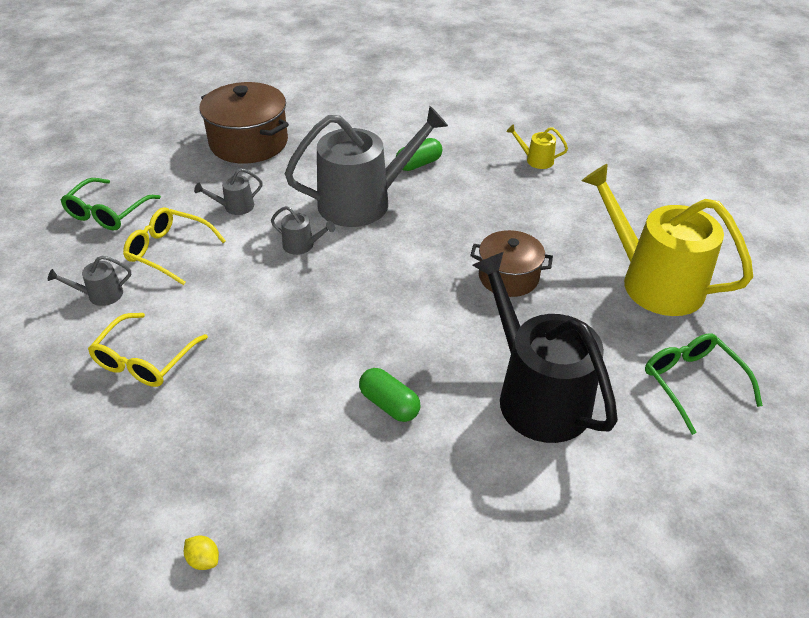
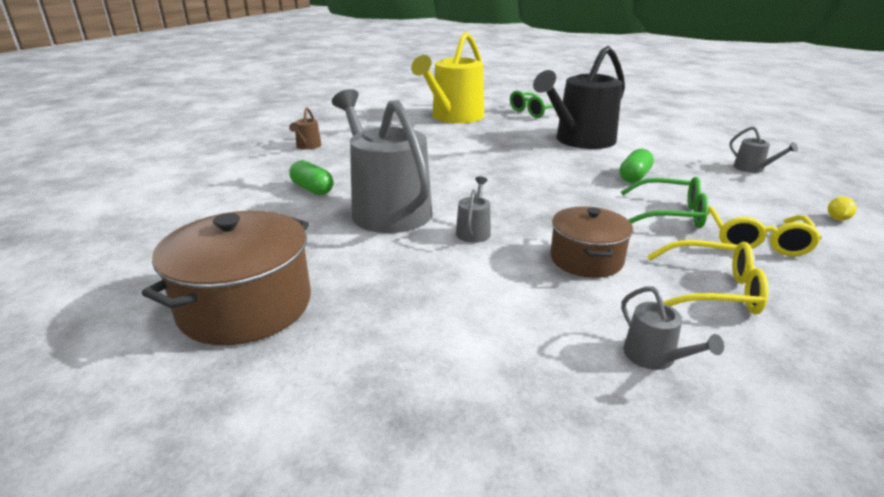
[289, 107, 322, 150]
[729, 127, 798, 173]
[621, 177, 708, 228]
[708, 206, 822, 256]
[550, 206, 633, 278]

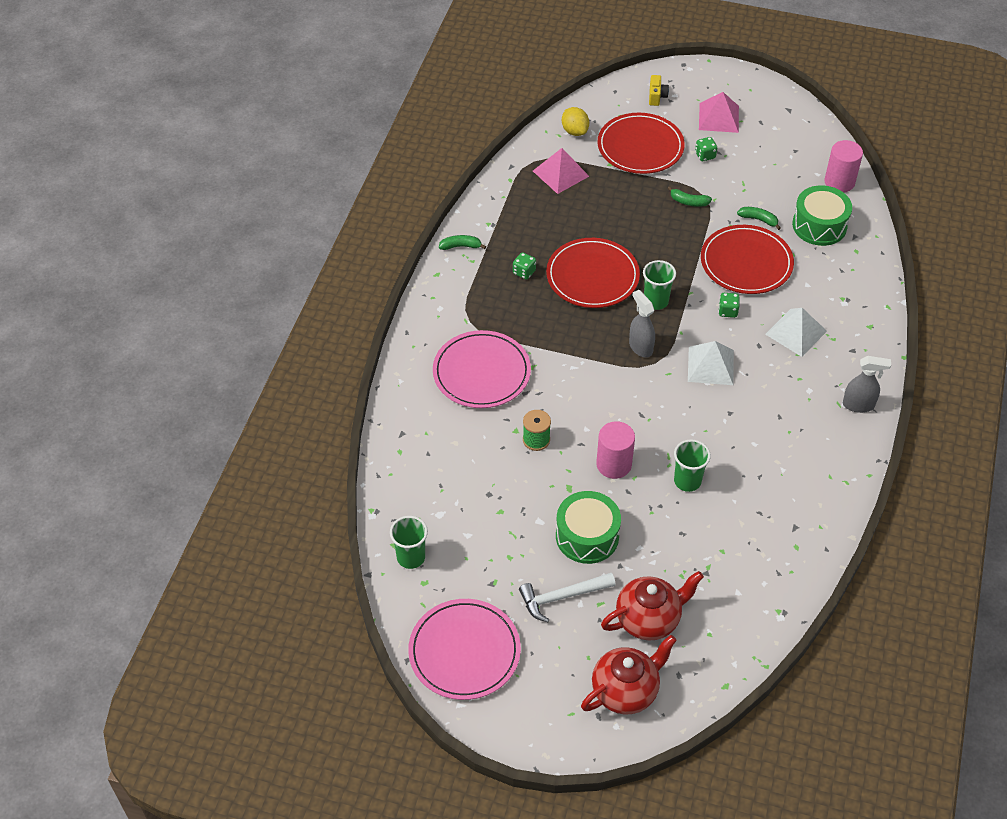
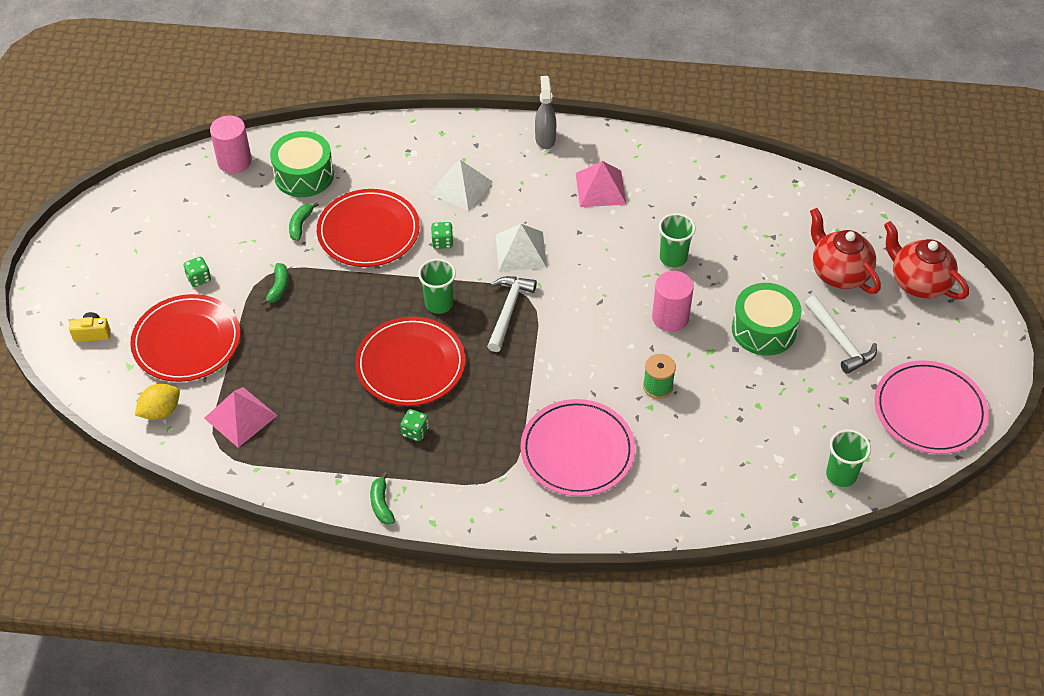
[576, 161, 627, 207]
[487, 276, 537, 352]

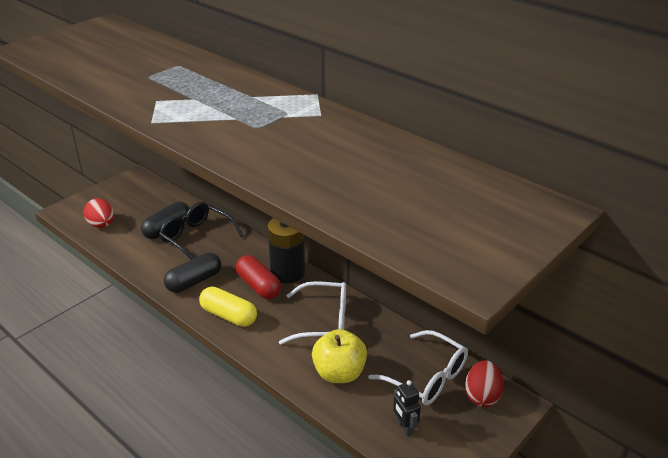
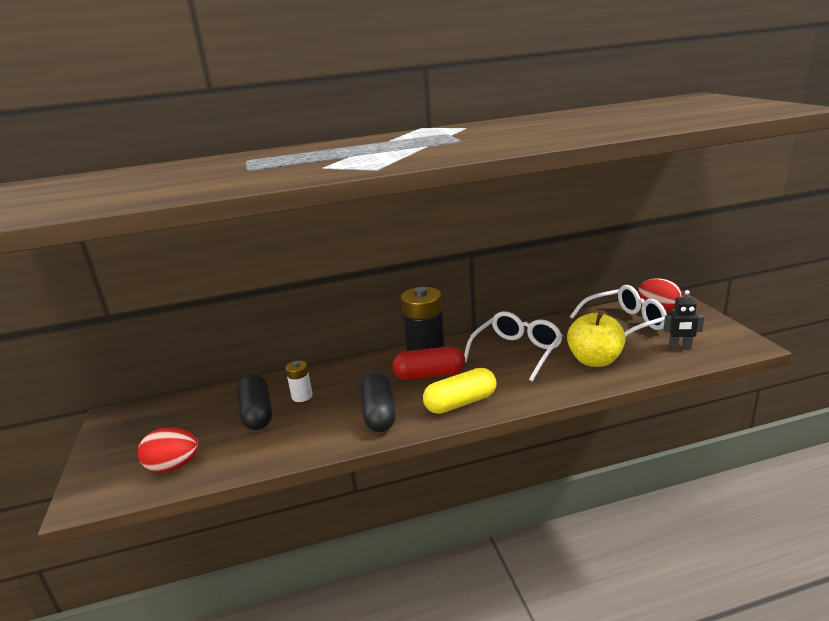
[286, 361, 313, 402]

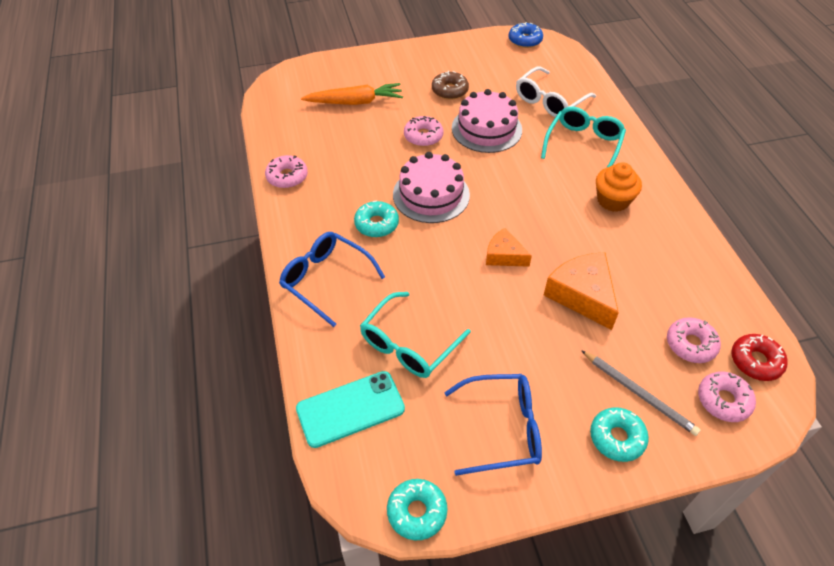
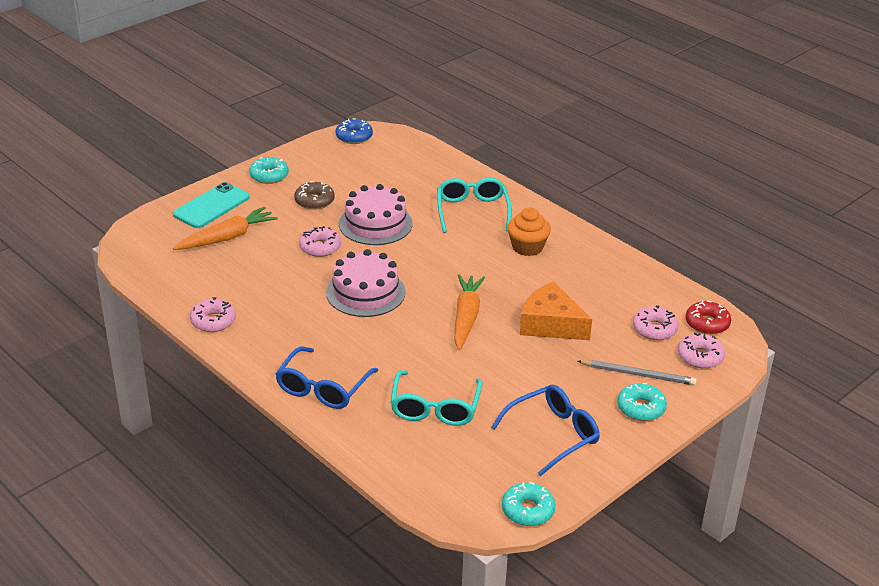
[516, 66, 596, 117] (first image)
[249, 157, 289, 184]
[454, 274, 485, 350]
[275, 347, 378, 409]
[173, 182, 250, 228]

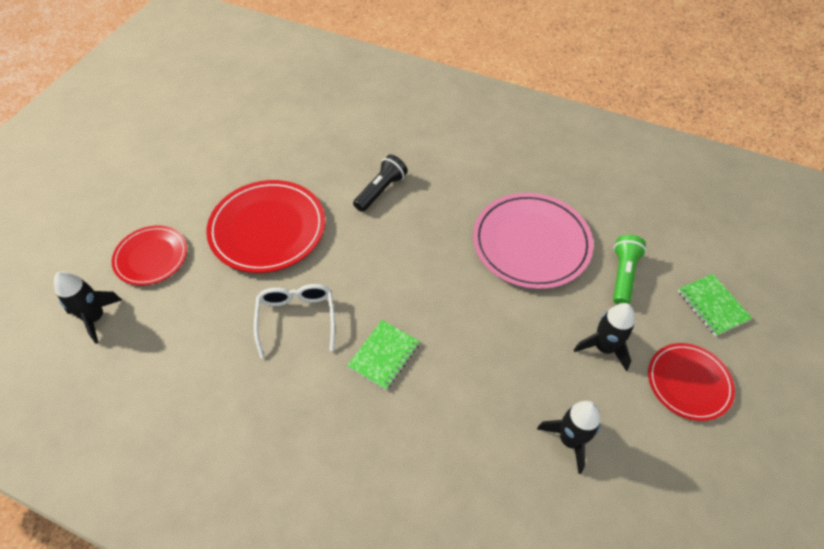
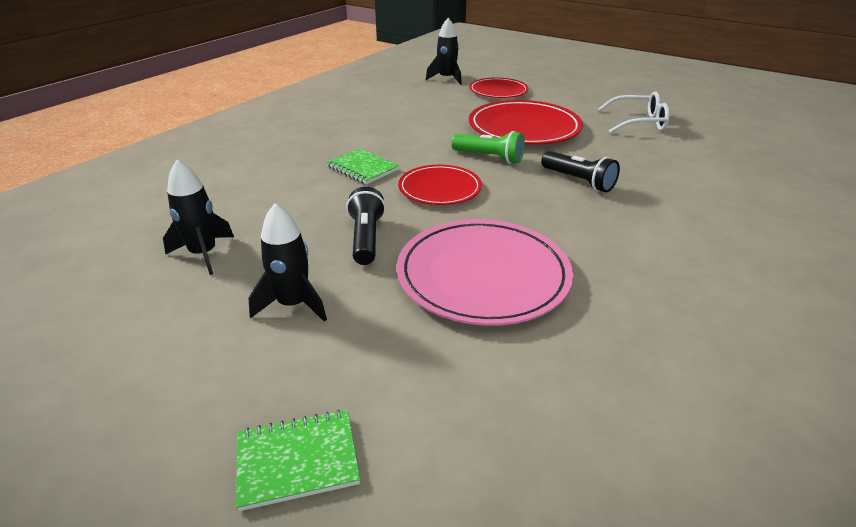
[451, 131, 525, 164]
[598, 91, 670, 133]
[398, 165, 482, 205]
[346, 187, 386, 265]

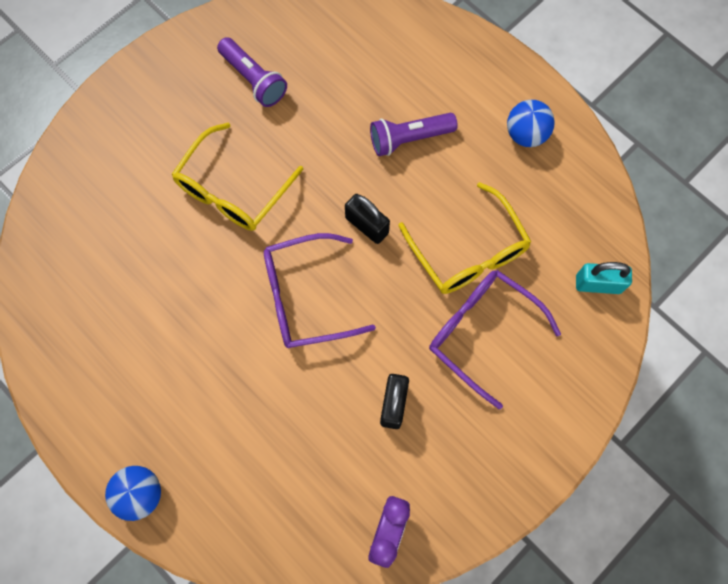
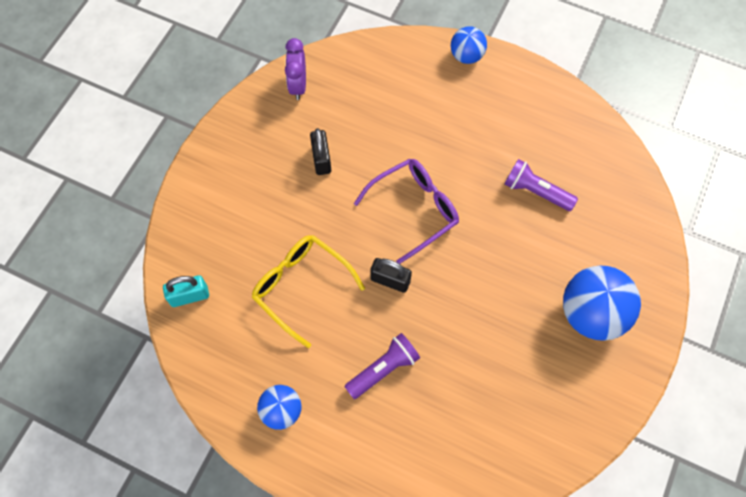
[505, 159, 578, 211]
[172, 123, 304, 231] (first image)
[429, 270, 561, 409] (first image)
[563, 266, 641, 341]

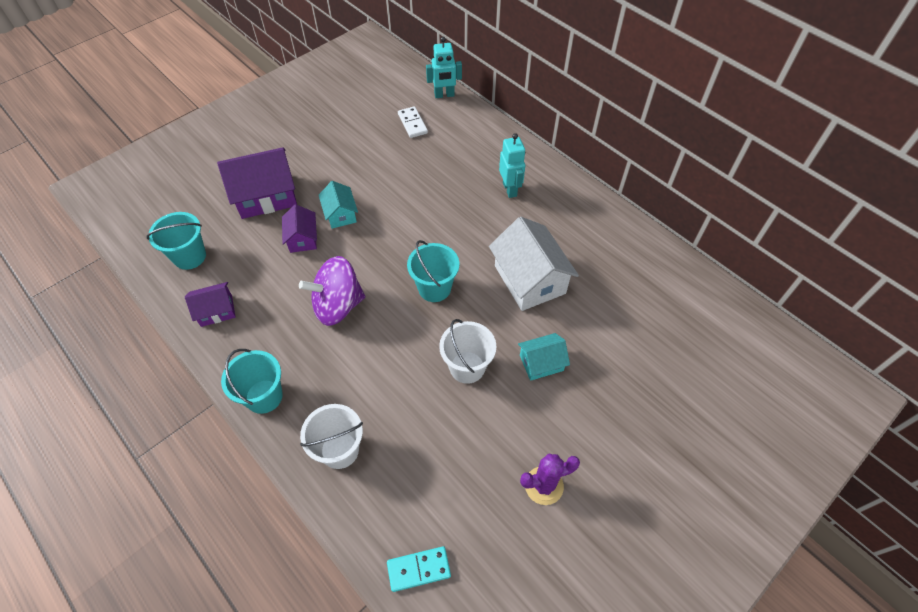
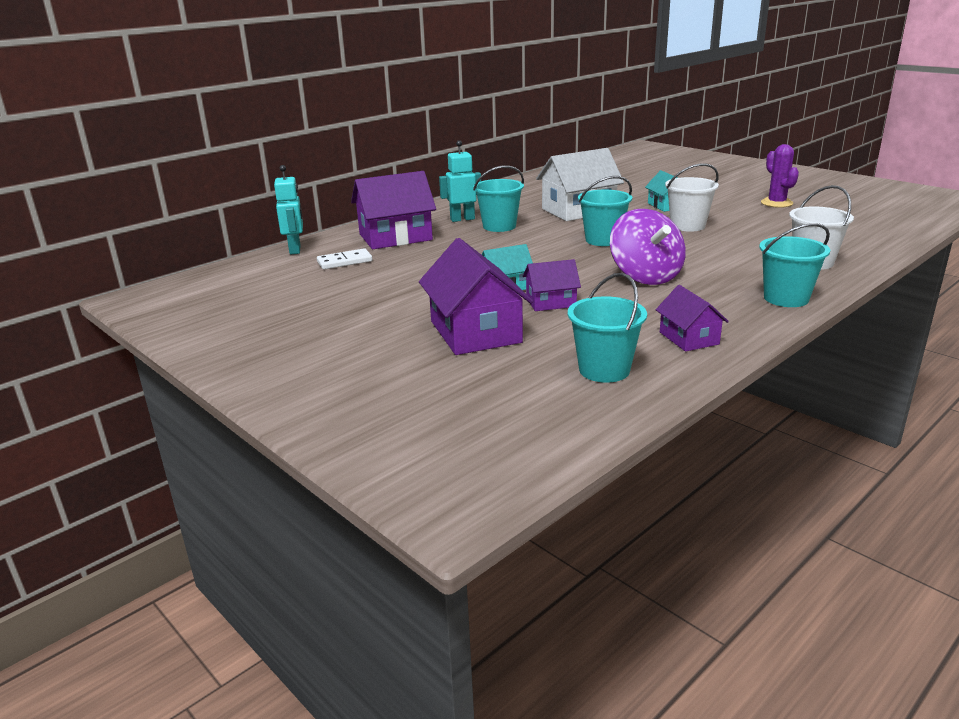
[387, 546, 451, 592] (first image)
[473, 165, 524, 232]
[351, 171, 436, 249]

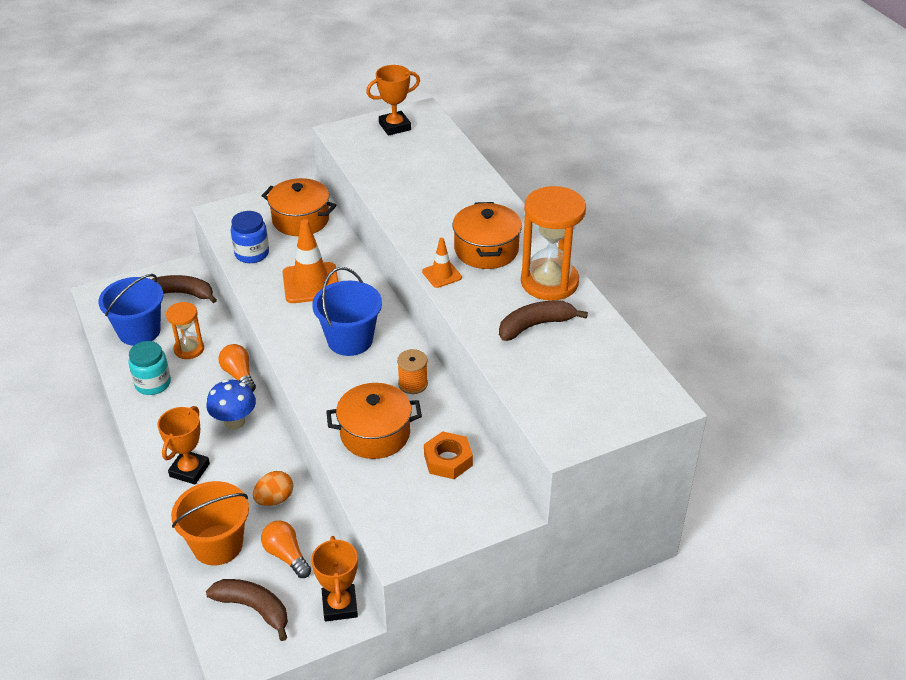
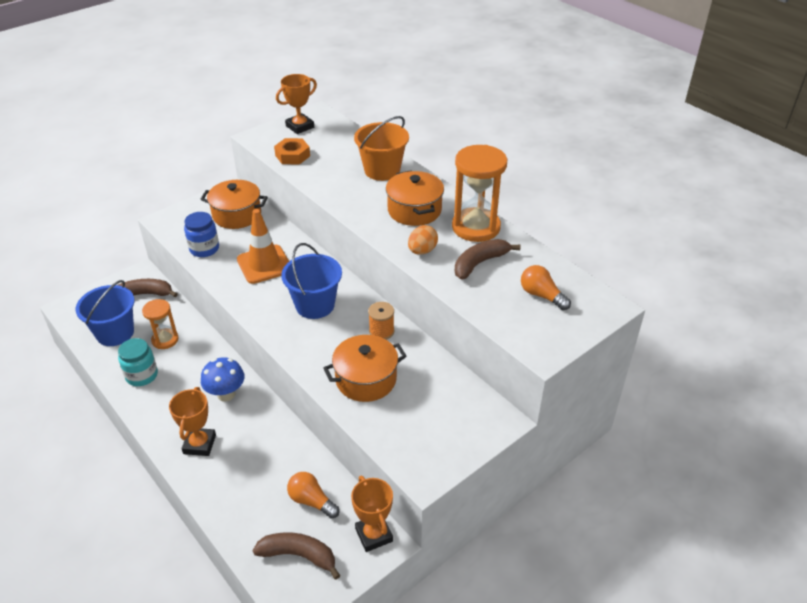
[422, 238, 462, 288] (first image)
[521, 265, 571, 310]
[274, 138, 310, 165]
[408, 225, 438, 255]
[354, 116, 409, 181]

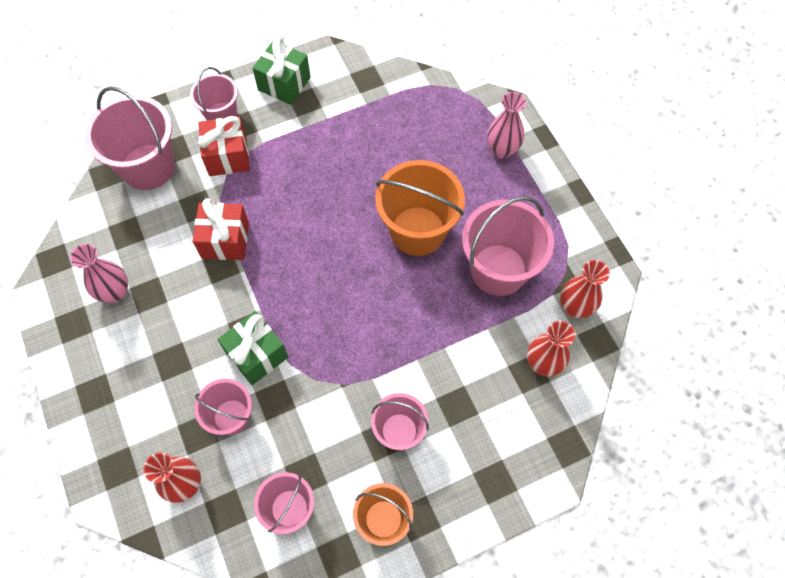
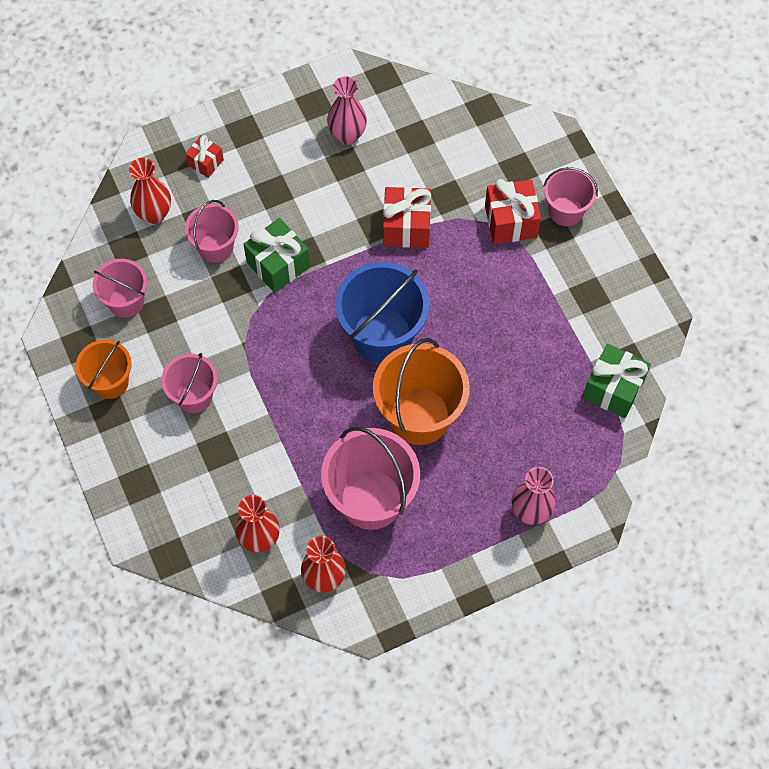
[583, 344, 651, 418]
[85, 86, 175, 190] (first image)
[185, 135, 224, 178]
[335, 262, 429, 363]

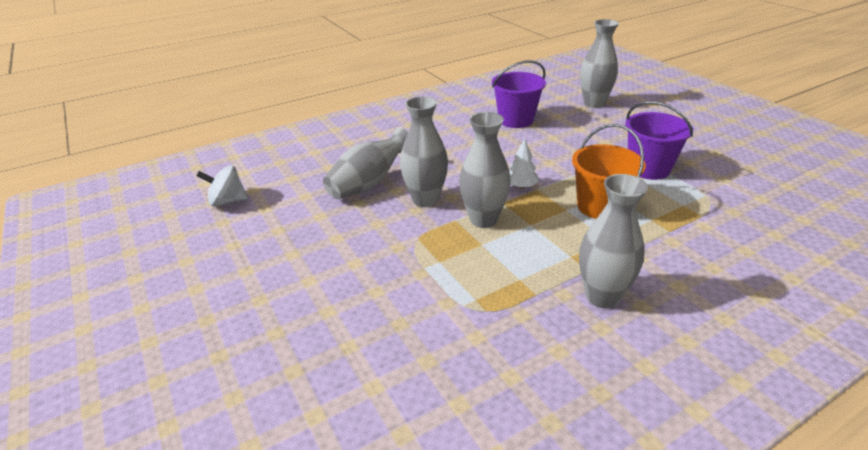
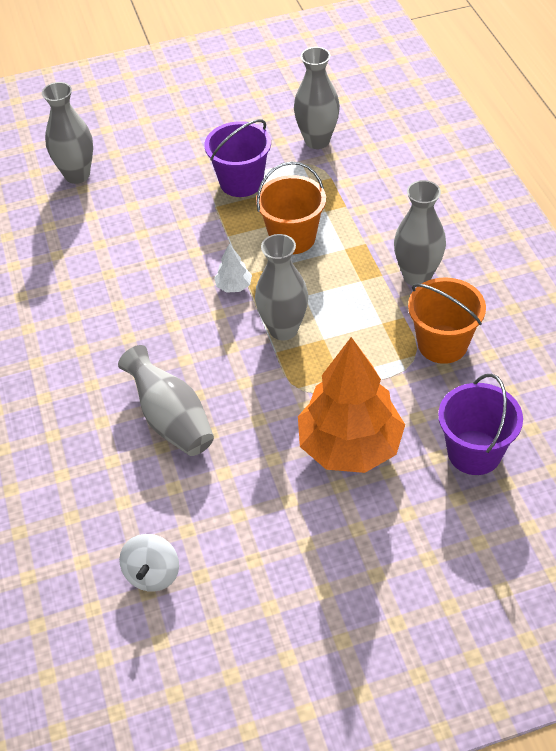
[438, 374, 523, 475]
[294, 47, 340, 149]
[408, 277, 486, 364]
[298, 337, 405, 473]

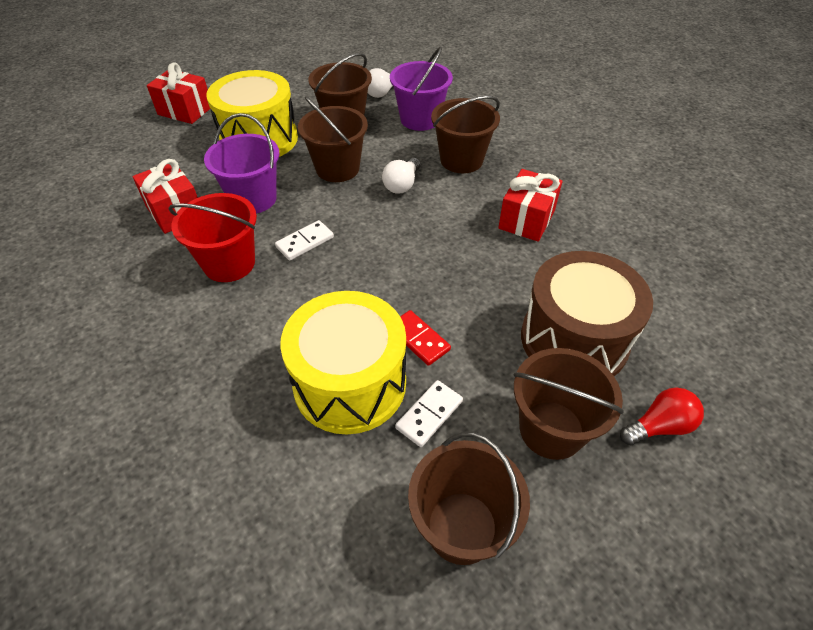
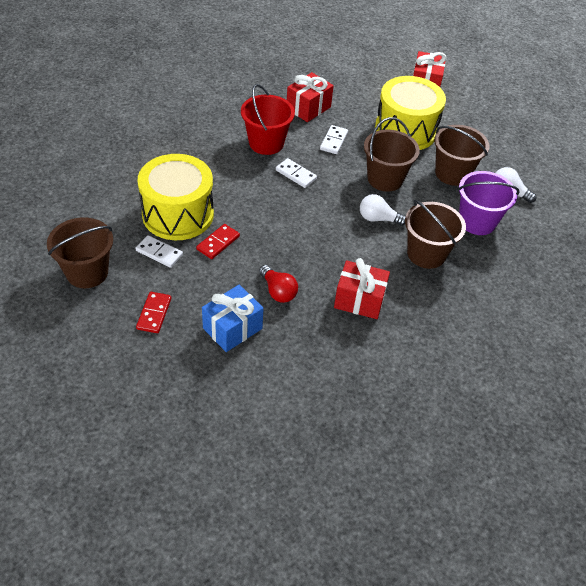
[320, 125, 348, 154]
[202, 285, 264, 352]
[136, 292, 171, 333]
[259, 265, 298, 303]

